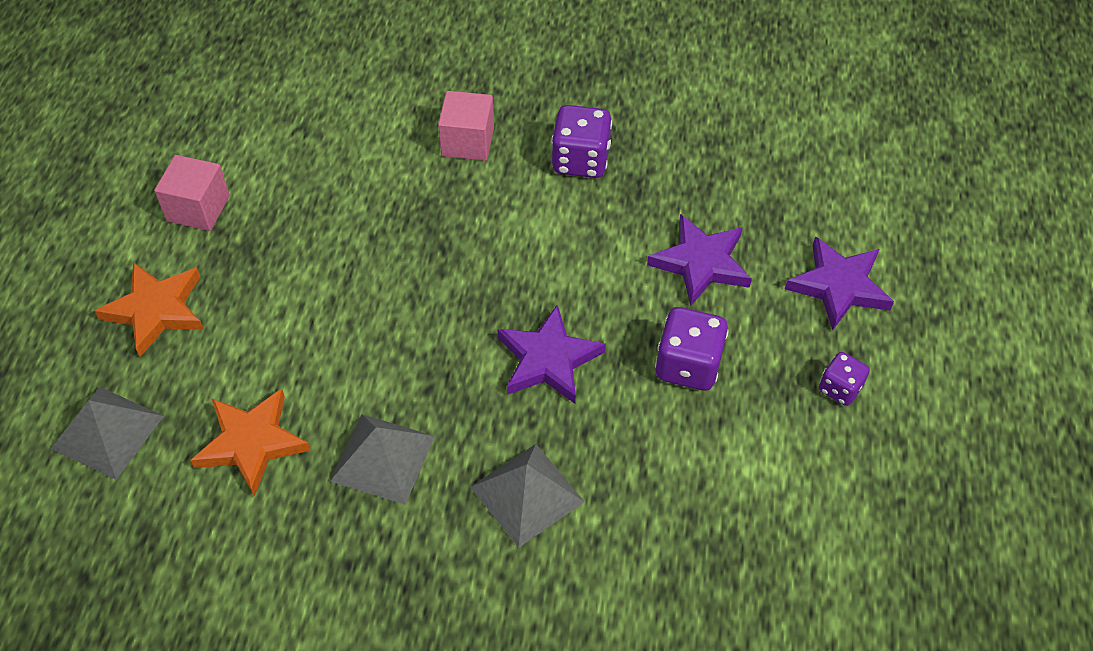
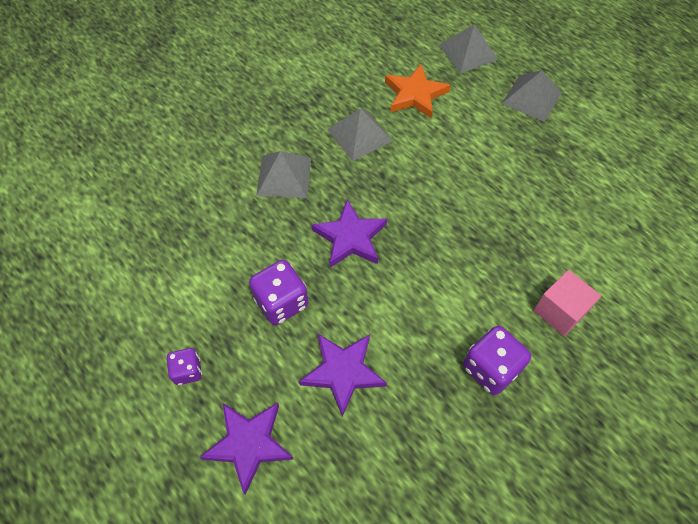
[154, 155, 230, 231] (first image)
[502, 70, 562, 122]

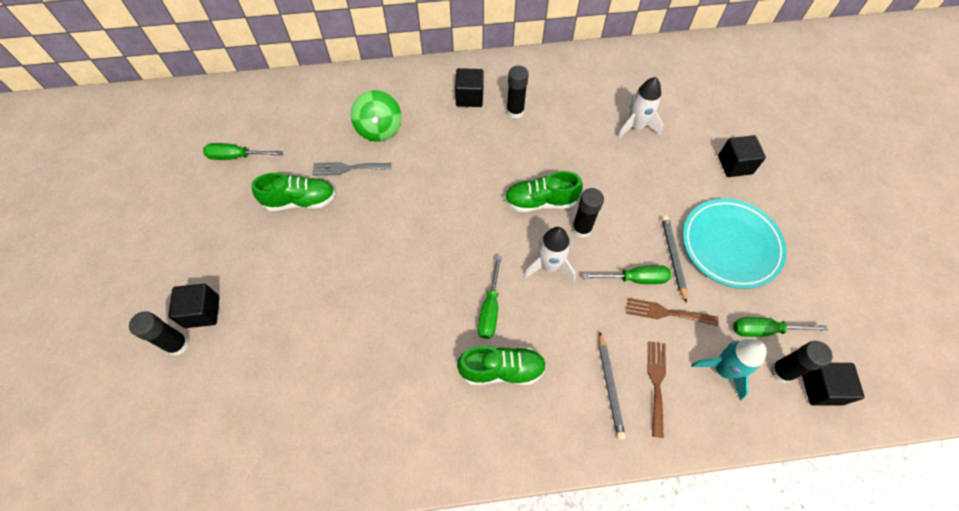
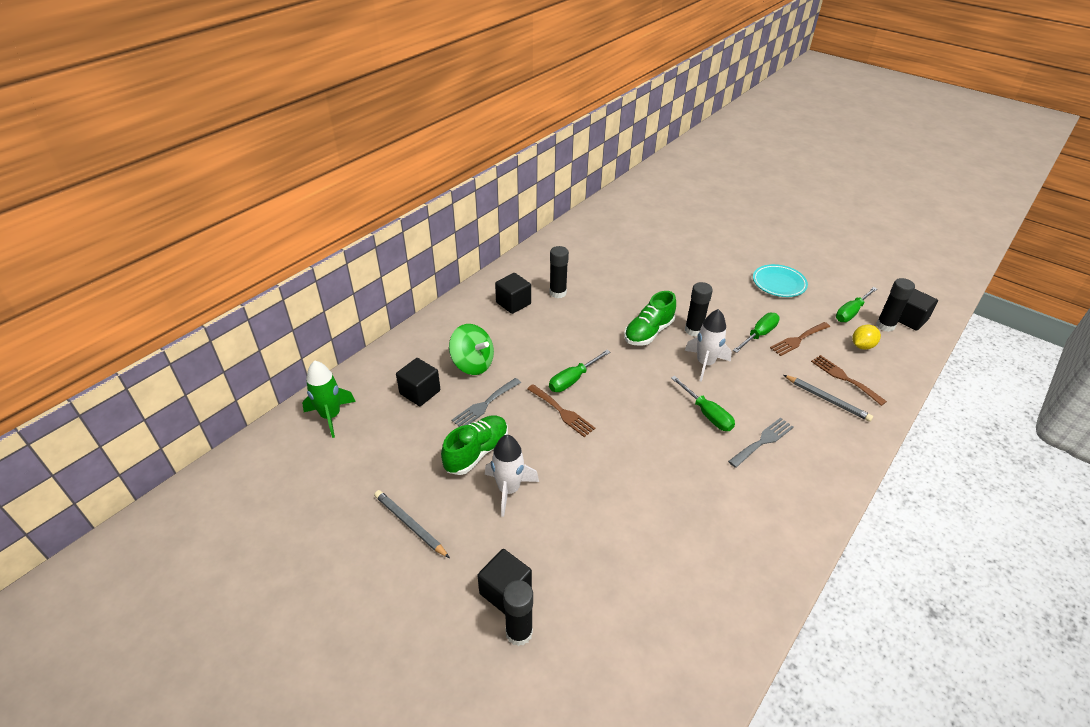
[485, 435, 539, 517]
[396, 358, 440, 406]
[549, 350, 610, 392]
[753, 264, 808, 297]
[374, 490, 450, 558]
[852, 325, 881, 350]
[728, 418, 794, 468]
[302, 360, 356, 438]
[527, 384, 595, 437]

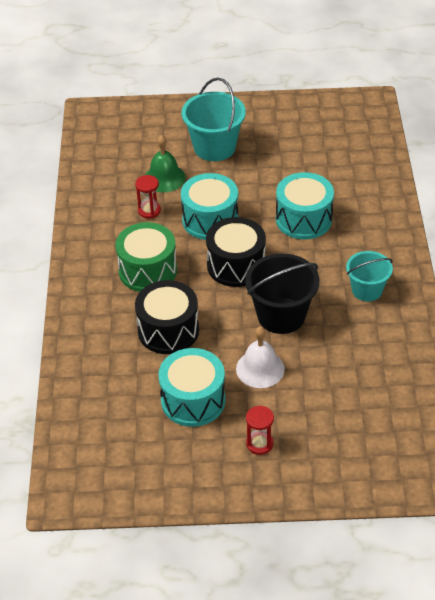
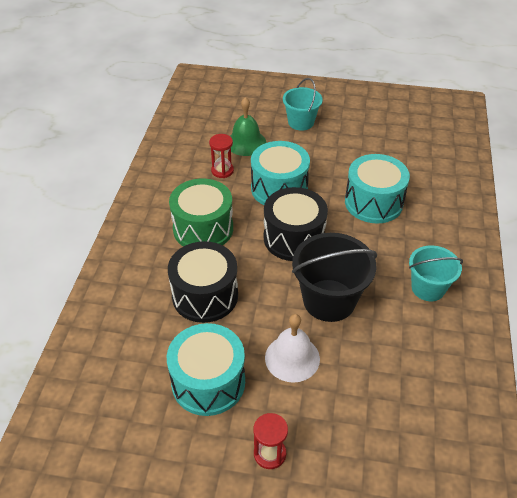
[283, 78, 323, 131]

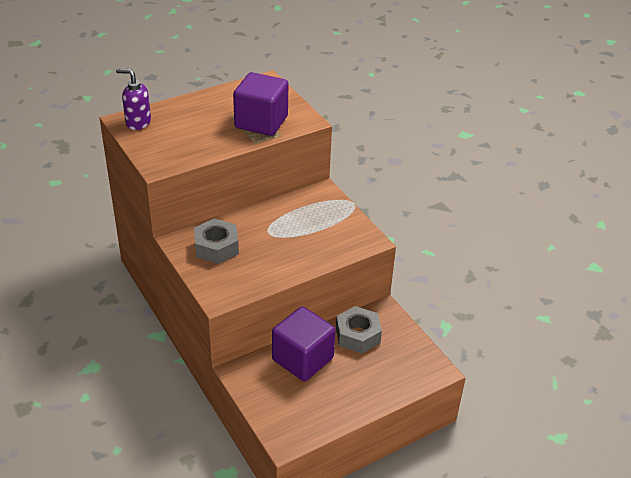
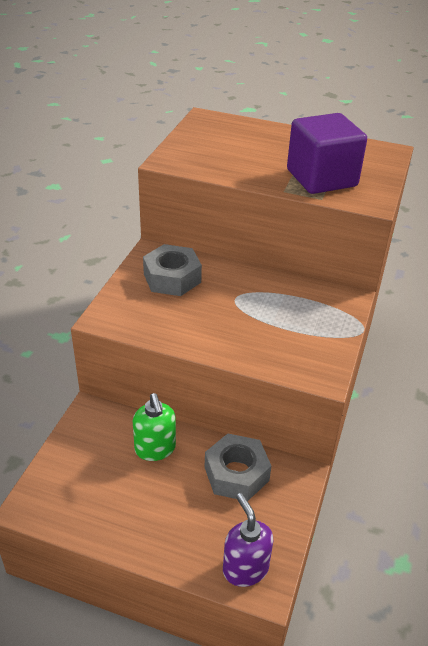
[223, 493, 273, 587]
[133, 393, 176, 461]

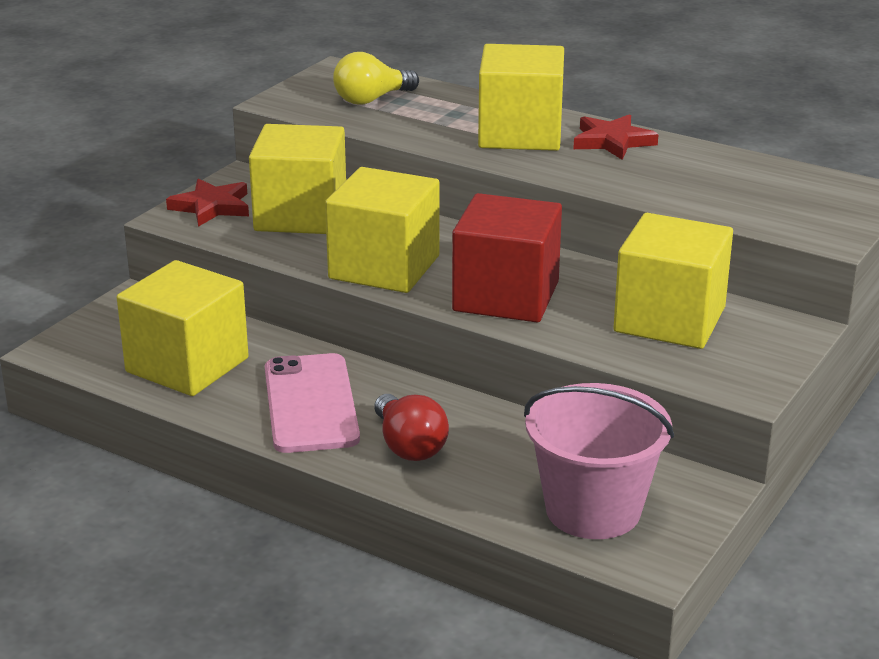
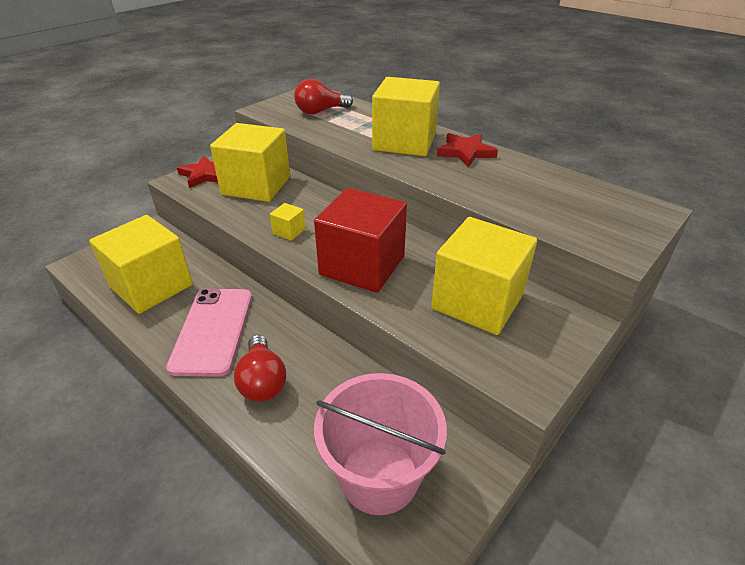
[294, 79, 353, 114]
[270, 203, 306, 241]

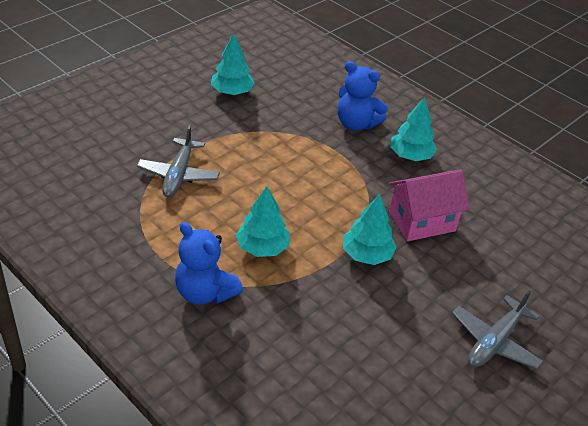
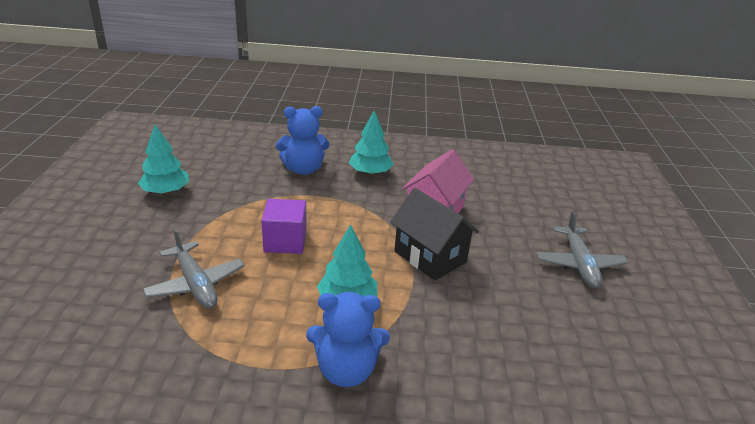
[390, 188, 479, 280]
[261, 199, 307, 254]

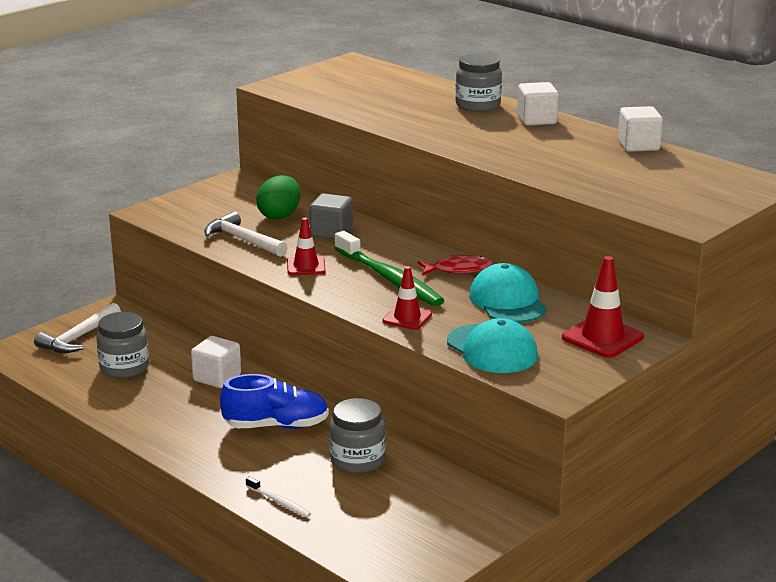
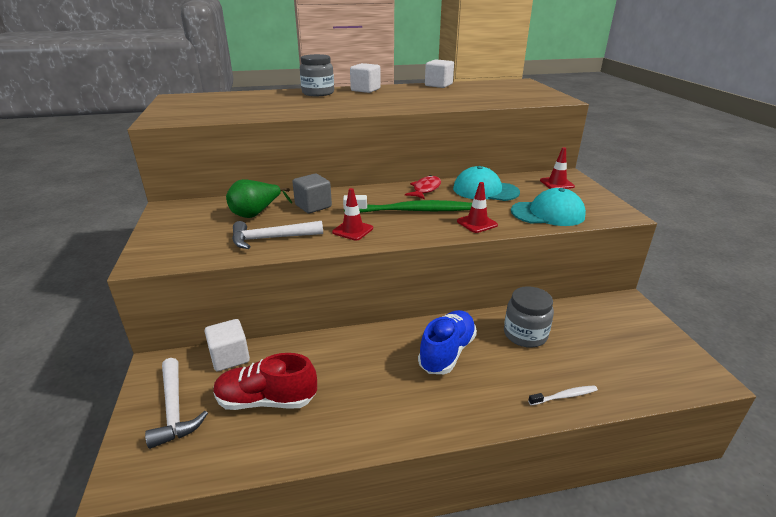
[226, 179, 292, 218]
[540, 147, 575, 189]
[214, 353, 317, 410]
[205, 319, 250, 371]

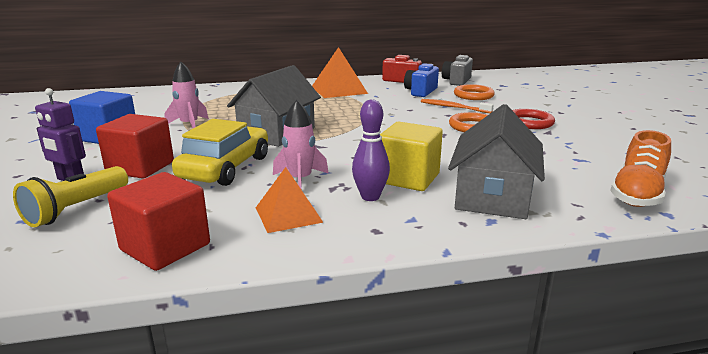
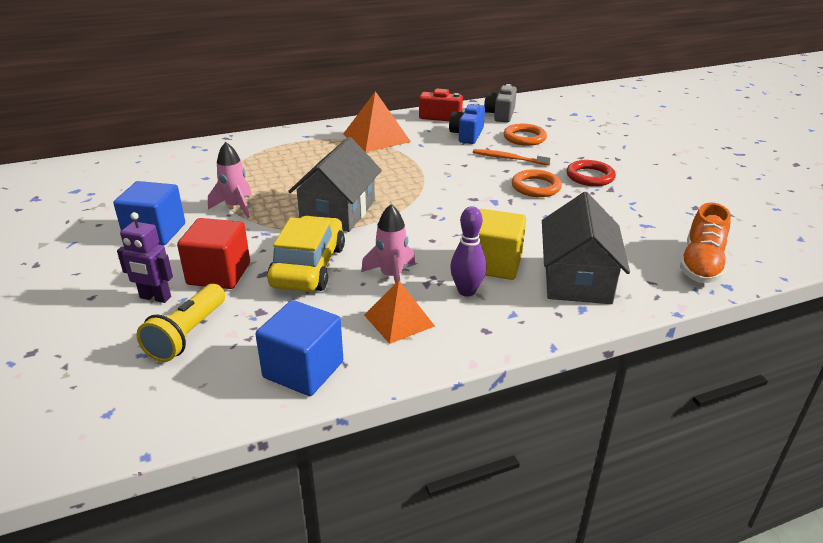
[255, 300, 343, 396]

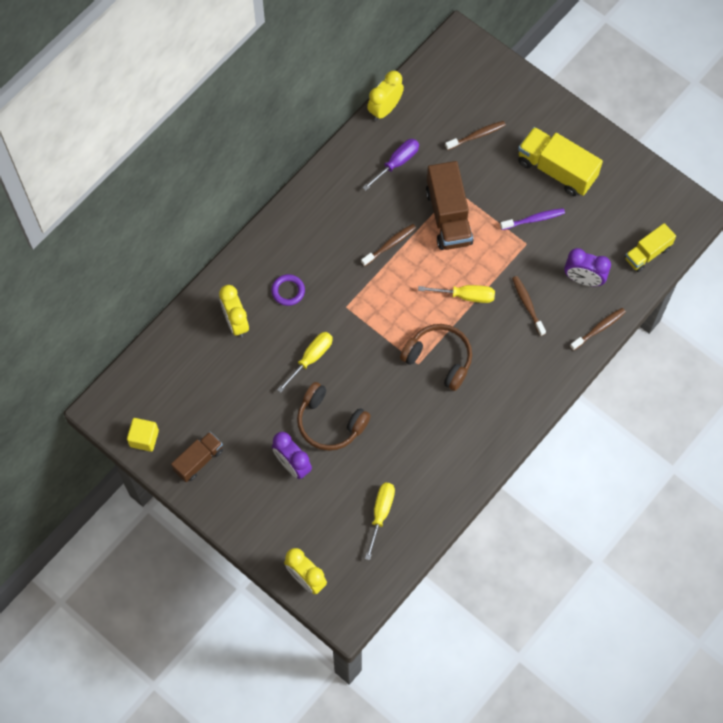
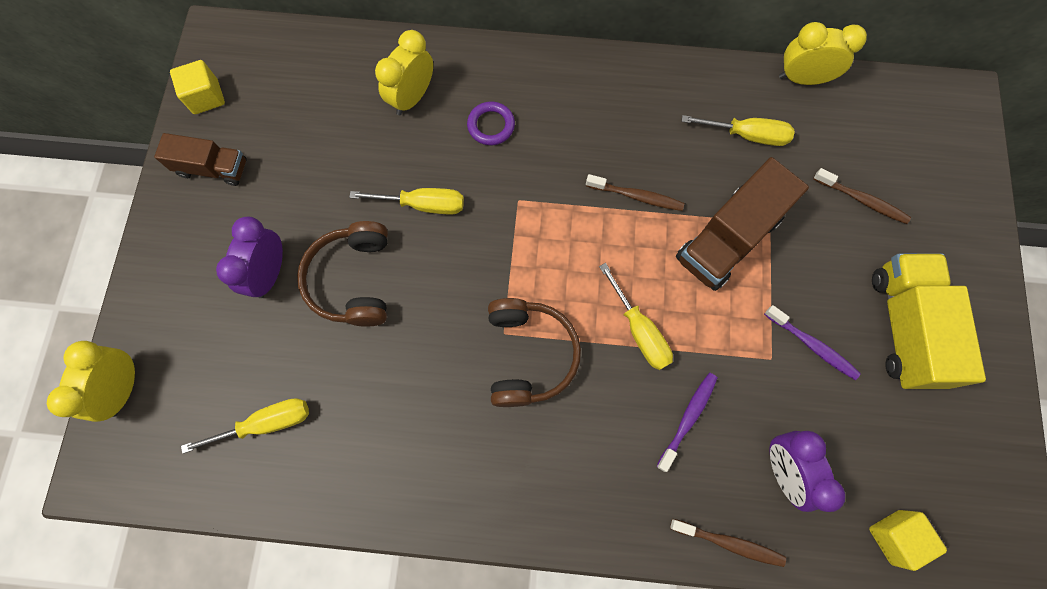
[681, 115, 795, 146]
[869, 510, 947, 571]
[657, 373, 718, 472]

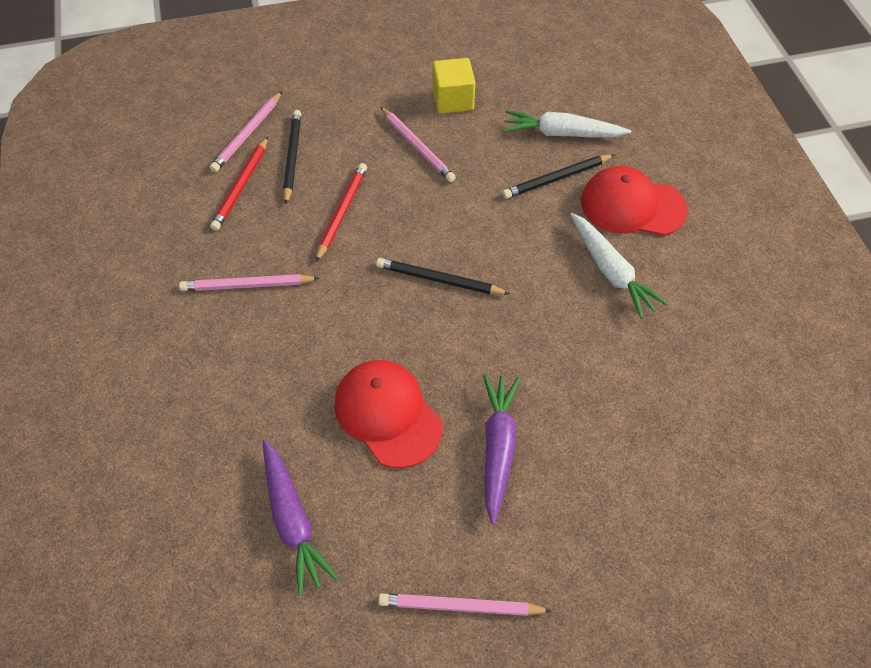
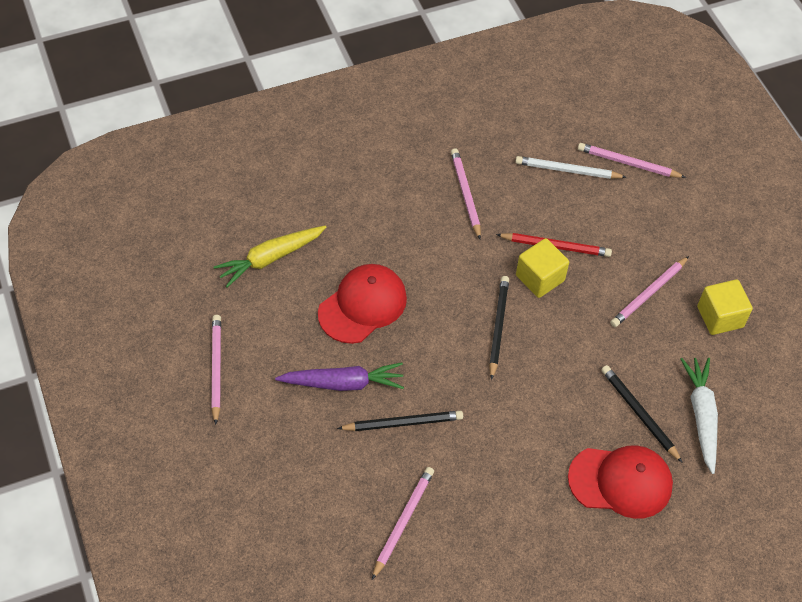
[337, 410, 463, 431]
[515, 156, 626, 179]
[568, 445, 673, 519]
[570, 213, 668, 319] (first image)
[214, 226, 327, 288]
[516, 238, 569, 298]
[372, 467, 434, 580]

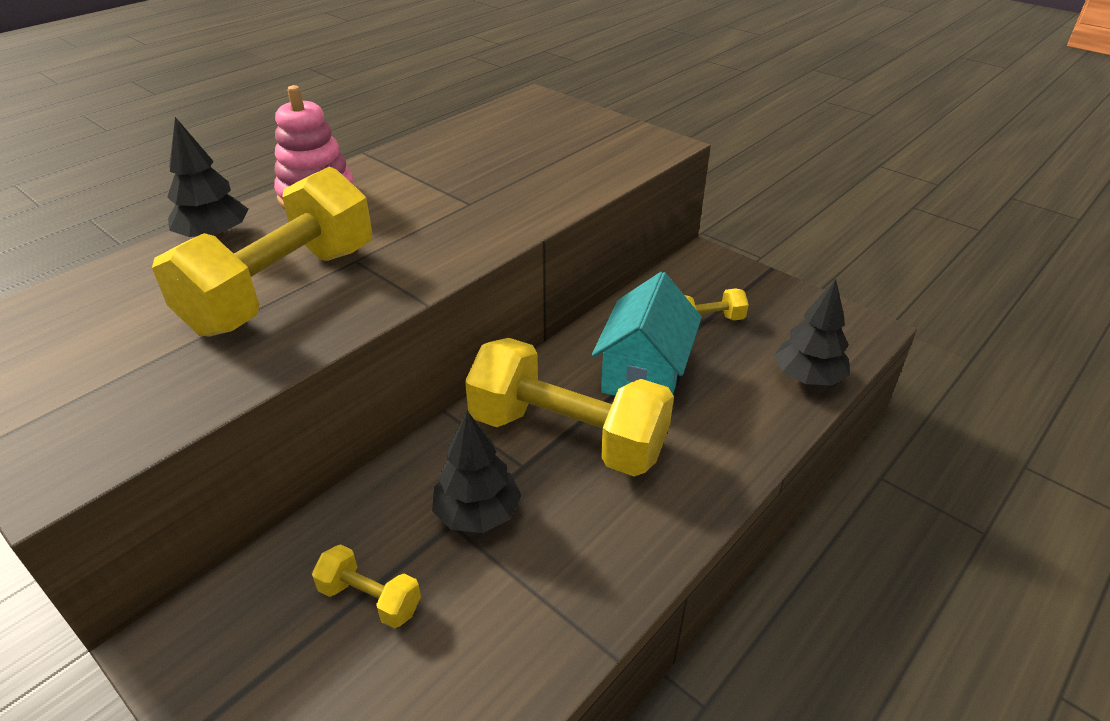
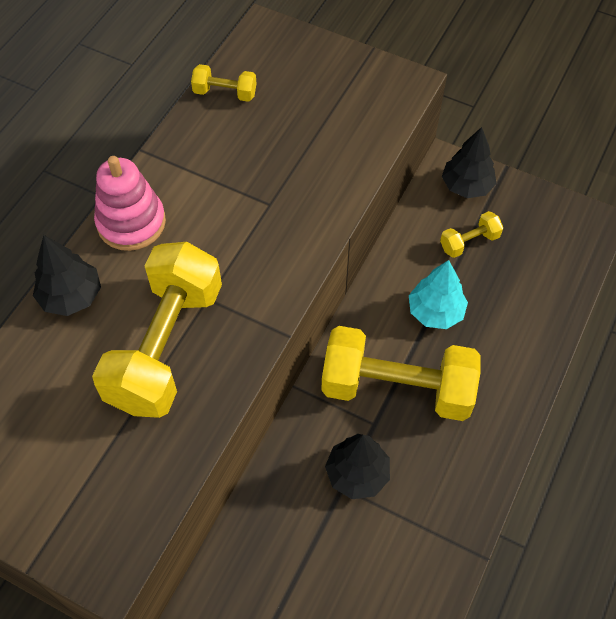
[409, 260, 468, 329]
[442, 127, 497, 198]
[191, 64, 256, 102]

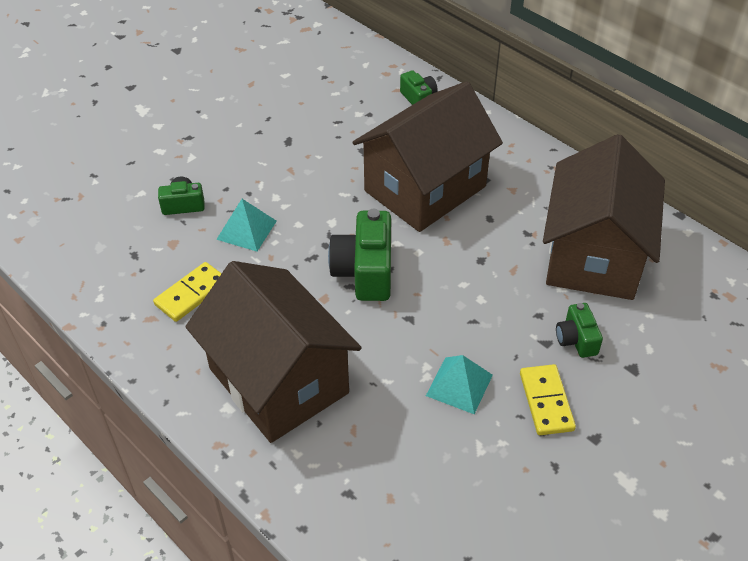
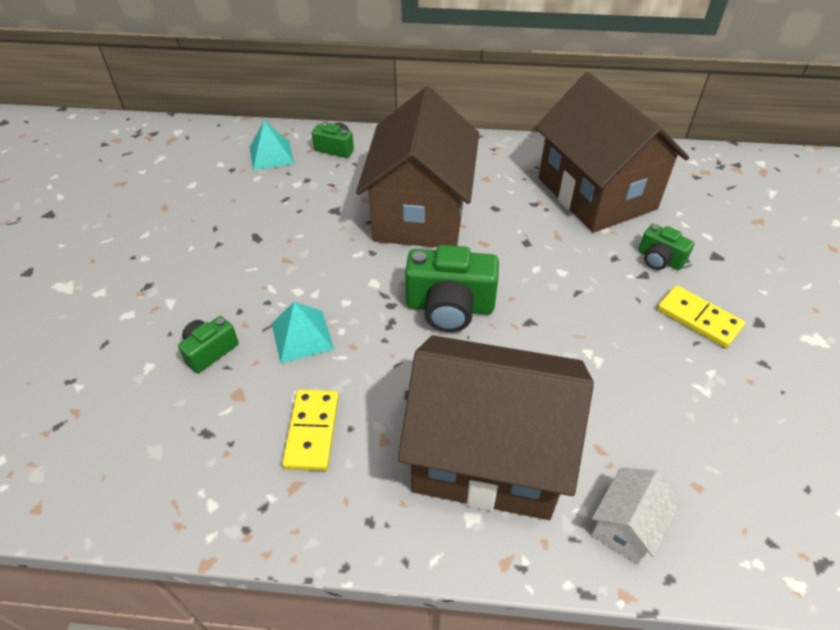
[405, 245, 499, 332]
[250, 121, 294, 170]
[591, 467, 680, 564]

